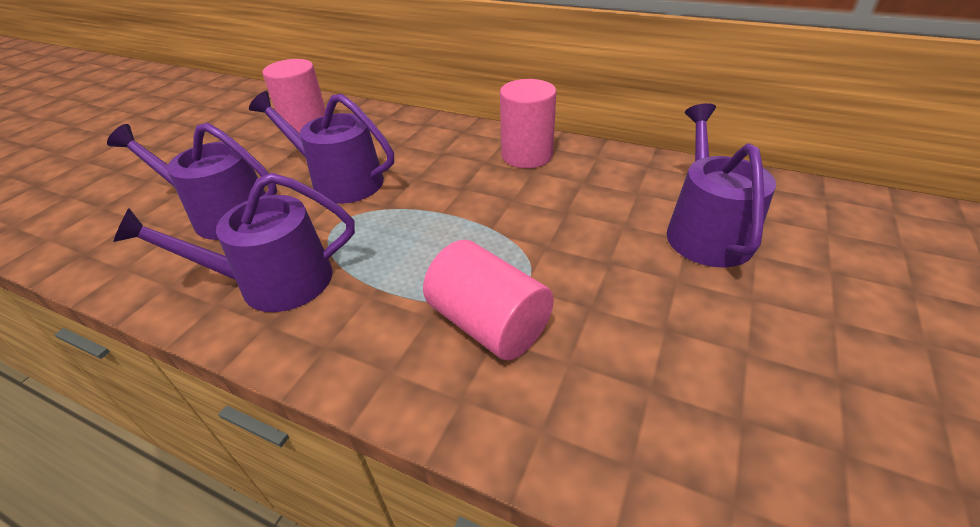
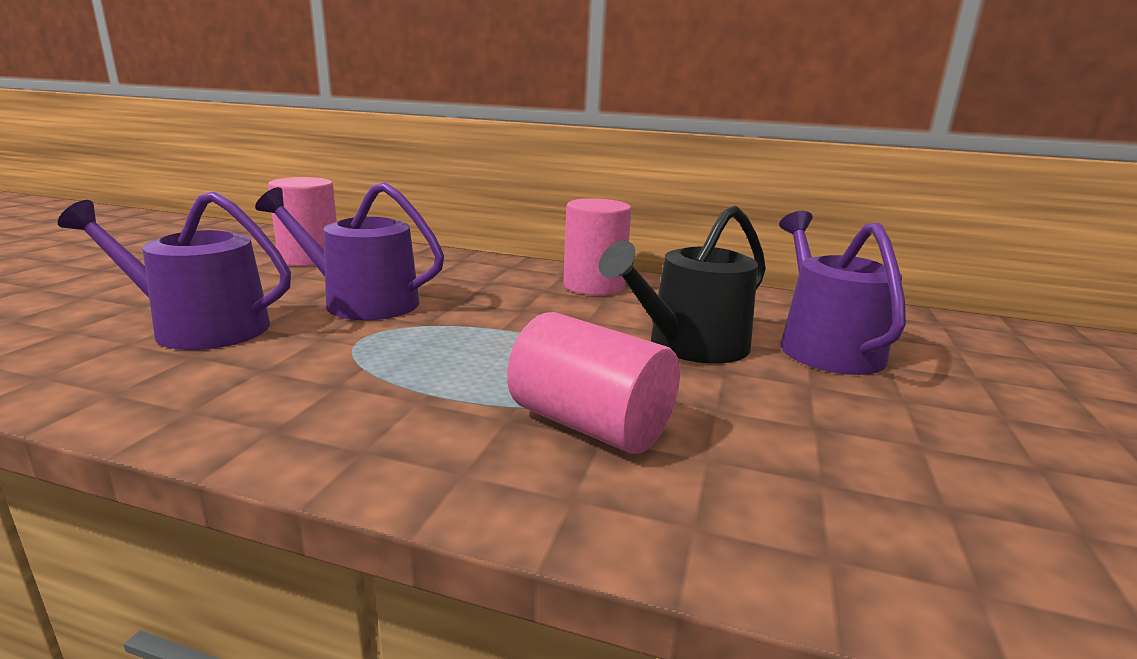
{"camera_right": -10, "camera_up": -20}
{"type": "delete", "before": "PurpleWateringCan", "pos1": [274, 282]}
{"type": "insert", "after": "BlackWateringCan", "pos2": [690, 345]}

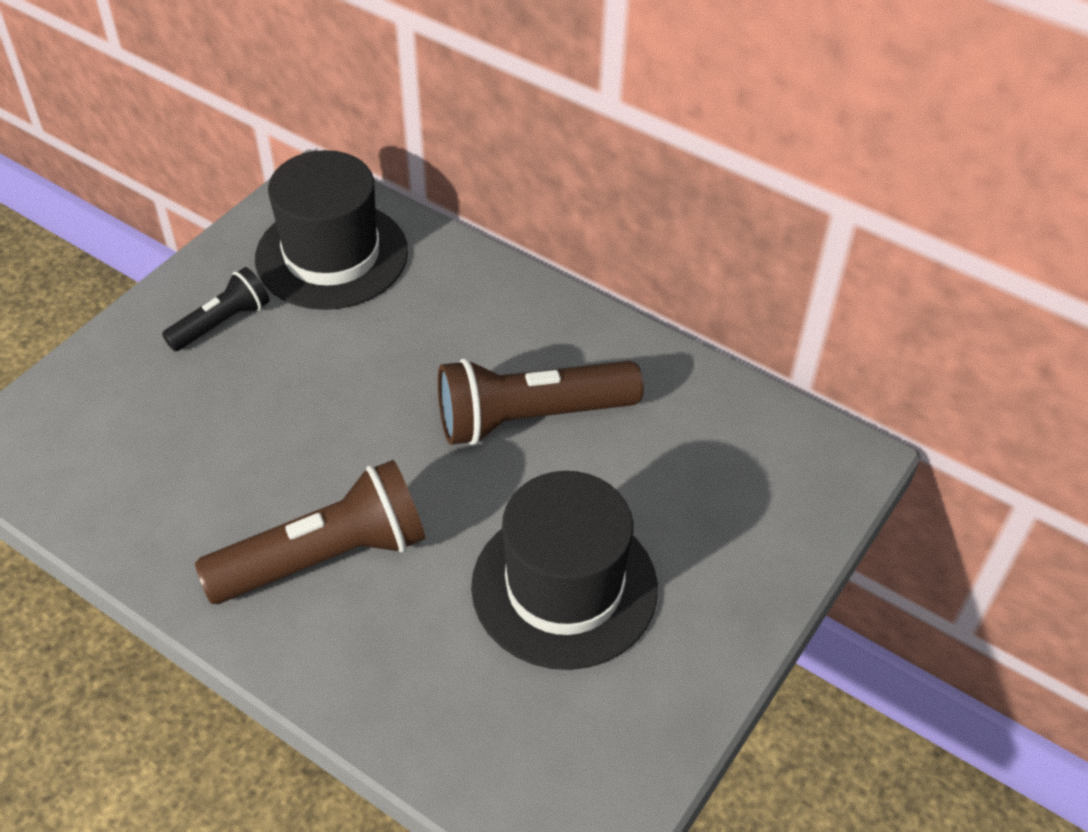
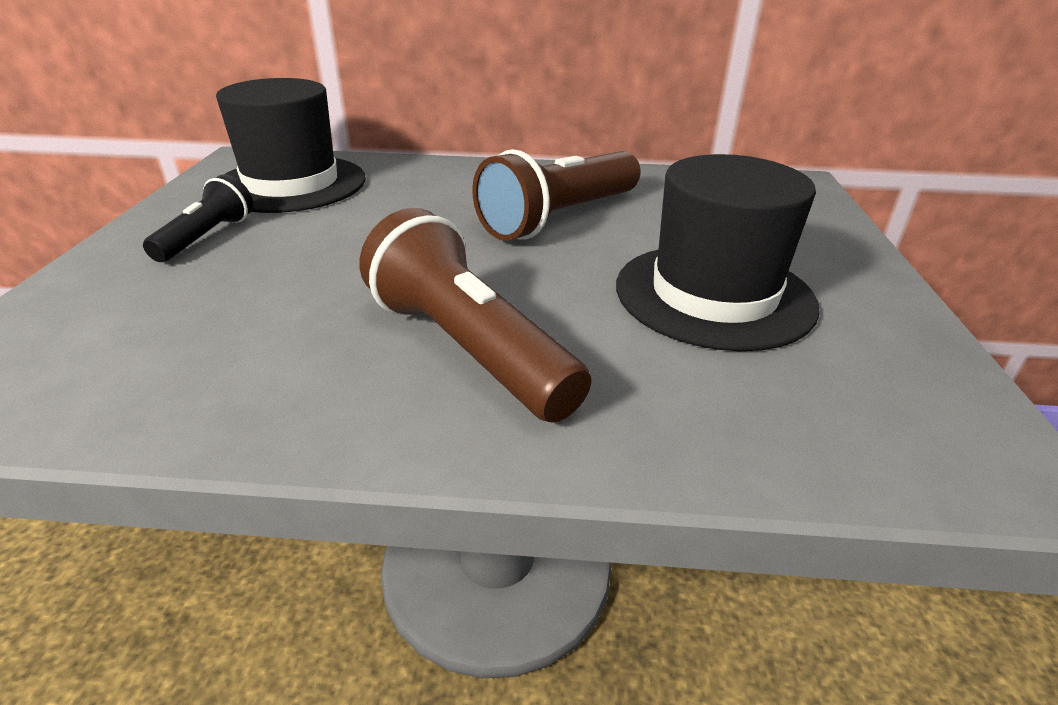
{"camera_right": -30, "camera_up": -15}
{"type": "rotate", "before": "BrownFlashlight", "pos1": [325, 557], "pos2": [467, 349], "turn": -75}

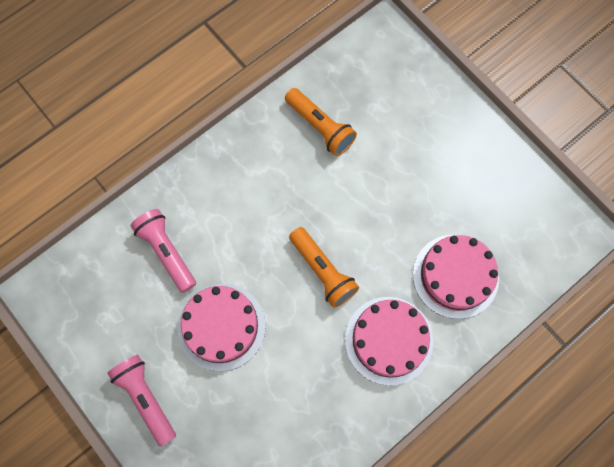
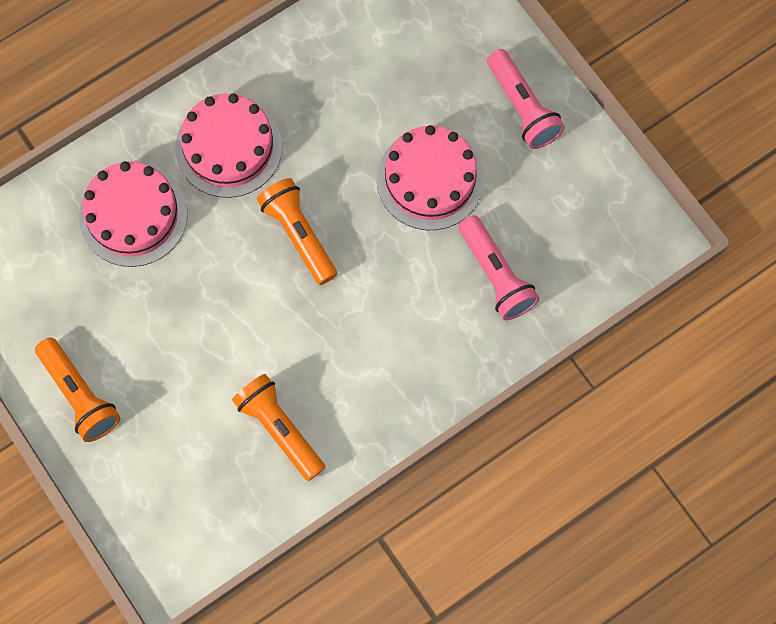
{"camera_right": -175, "camera_up": 0}
{"type": "insert", "after": "OrangeFlashlight", "pos2": [79, 395]}

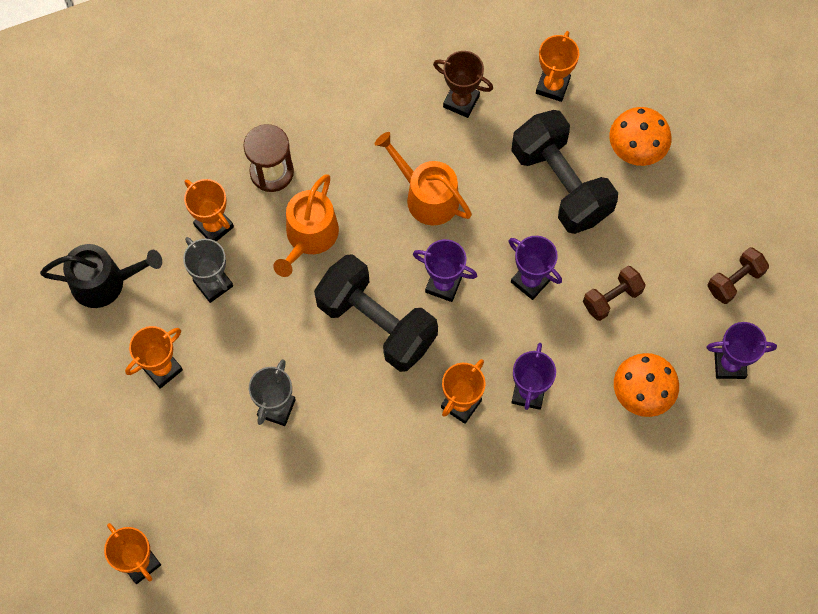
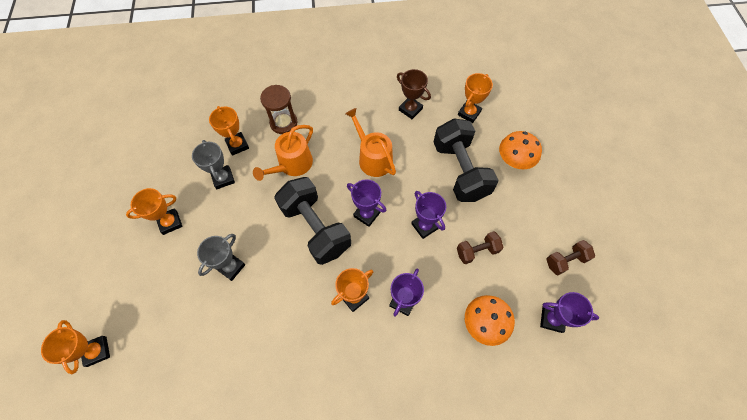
{"camera_right": 15, "camera_up": -5}
{"type": "delete", "before": "BlackWateringCan", "pos1": [104, 282]}

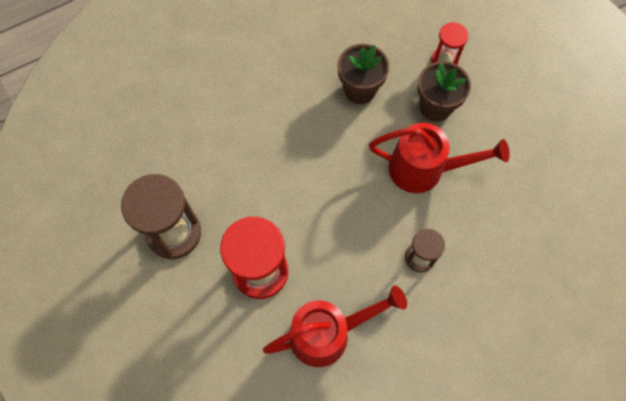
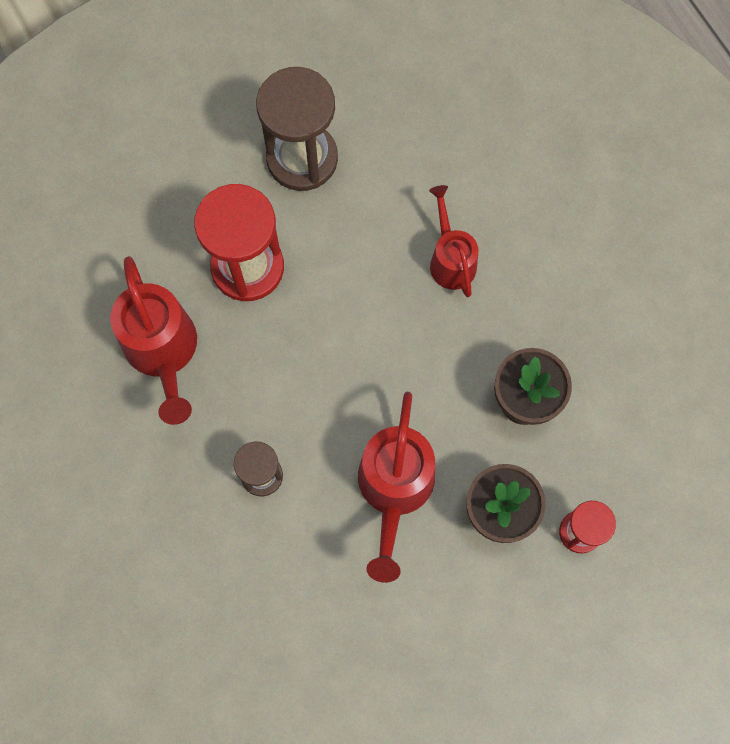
{"camera_right": 90, "camera_up": 5}
{"type": "insert", "after": "RedWateringCan", "pos2": [451, 259]}

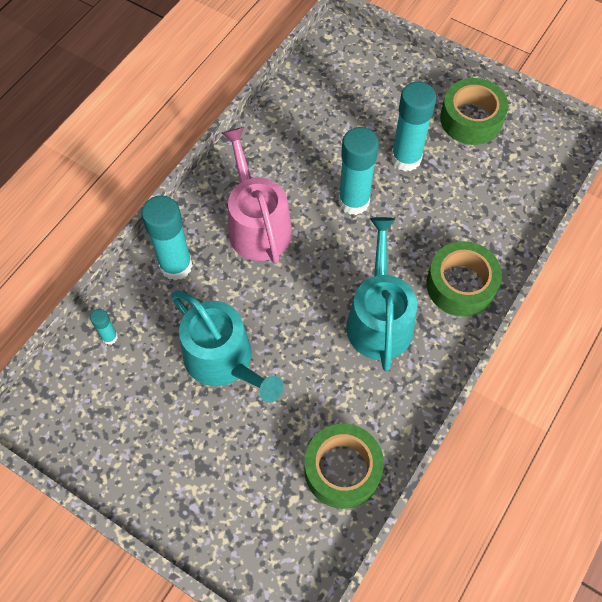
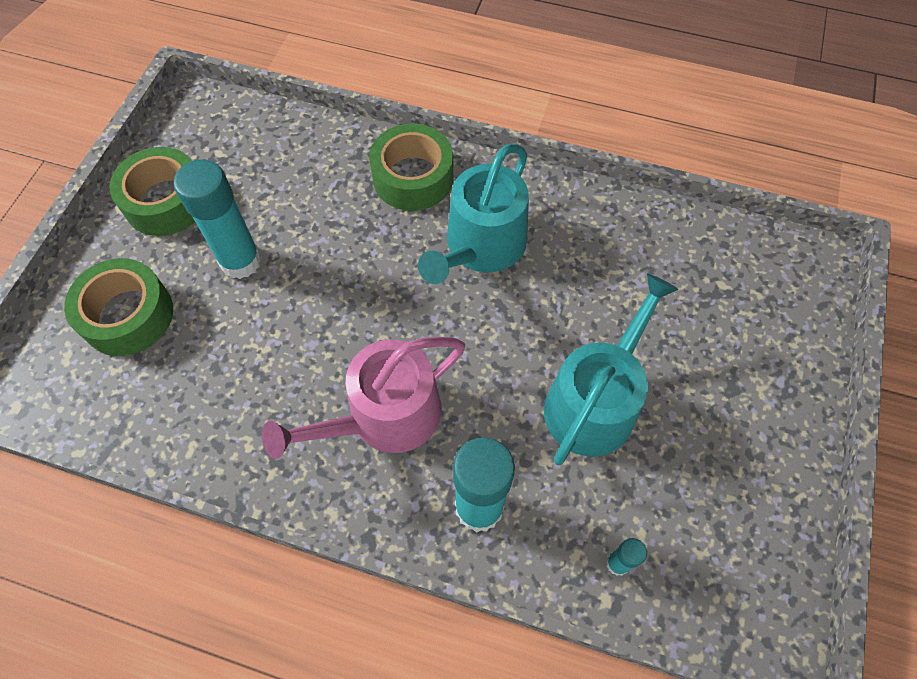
{"camera_right": -105, "camera_up": 0}
{"type": "delete", "before": "TurquoiseGlueStick", "pos1": [354, 201]}
{"type": "rotate", "before": "TurquoiseWateringCan", "pos1": [379, 318], "pos2": [481, 247], "turn": -45}
{"type": "move", "before": "GreenTape", "pos1": [342, 470], "pos2": [128, 315]}

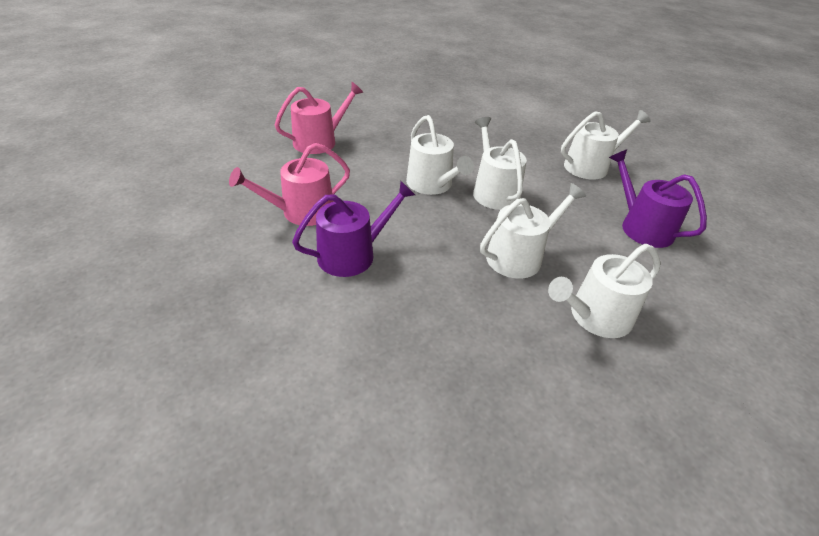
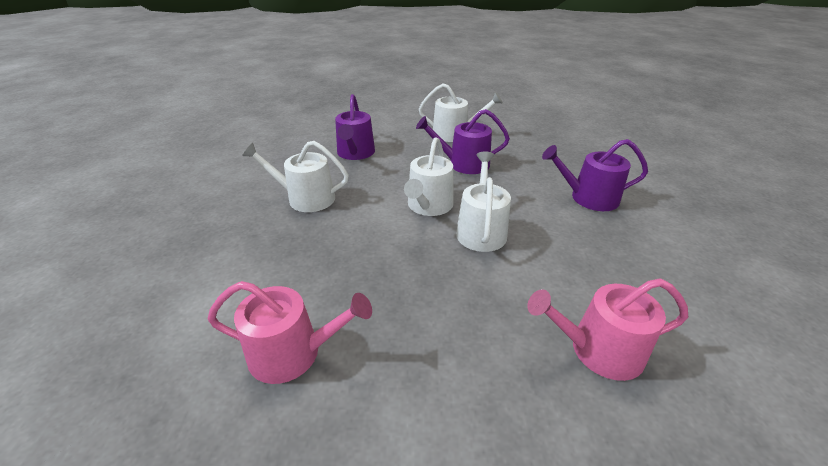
{"camera_right": -145, "camera_up": -5}
{"type": "move", "before": "PinkWateringCan", "pos1": [302, 212], "pos2": [293, 353]}
{"type": "recolor", "before": "WhiteWateringCan", "after": "PurpleWateringCan", "pos1": [519, 256], "pos2": [463, 164]}

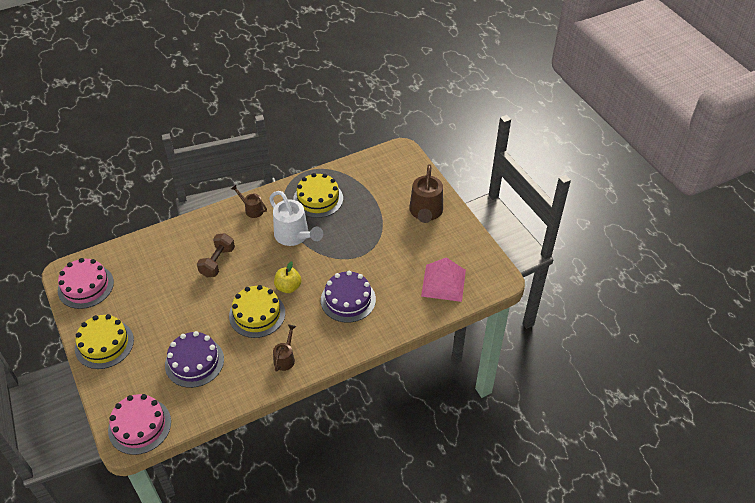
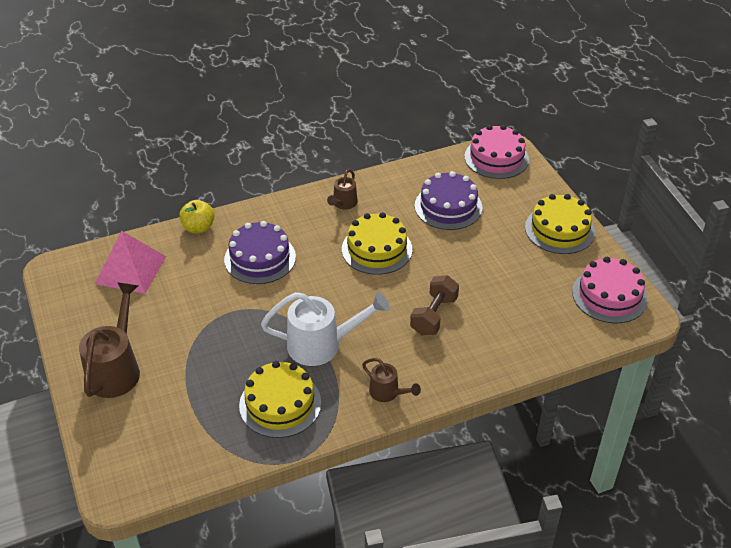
{"camera_right": -175, "camera_up": -5}
{"type": "rotate", "before": "WhiteWateringCan", "pos1": [294, 236], "pos2": [322, 345], "turn": 120}
{"type": "move", "before": "YellowApple", "pos1": [288, 287], "pos2": [198, 228]}

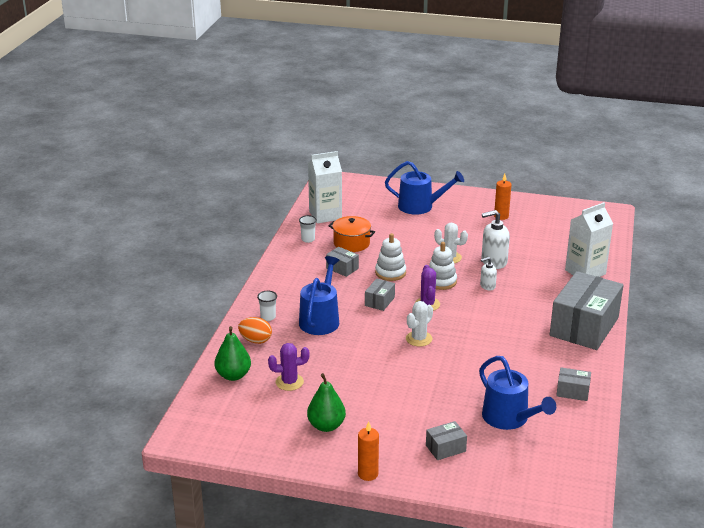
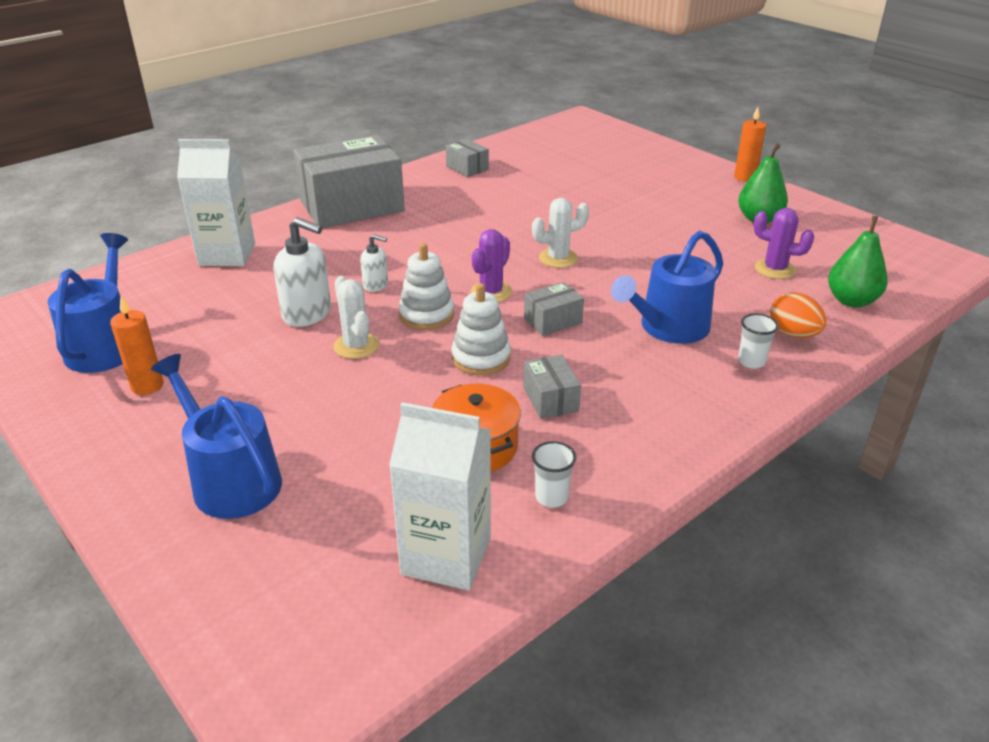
{"camera_right": -145, "camera_up": 5}
{"type": "move", "before": "BlueWateringCan", "pos1": [509, 418], "pos2": [105, 345]}
{"type": "delete", "before": "GreyBox", "pos1": [445, 448]}

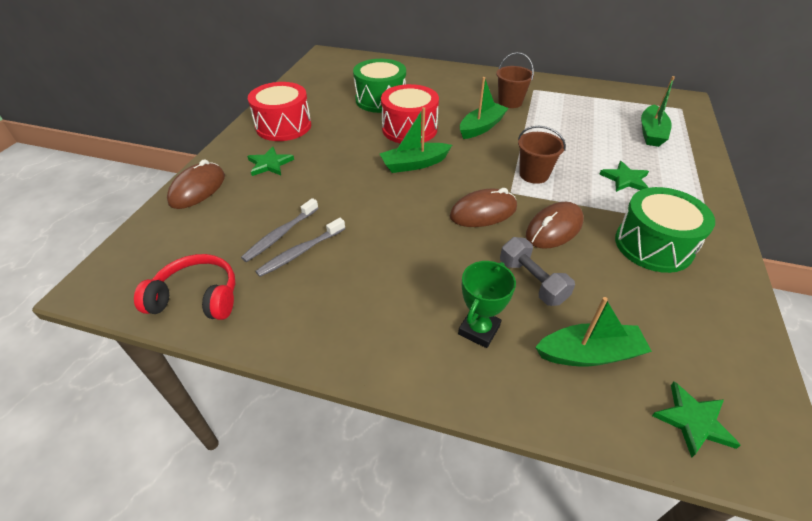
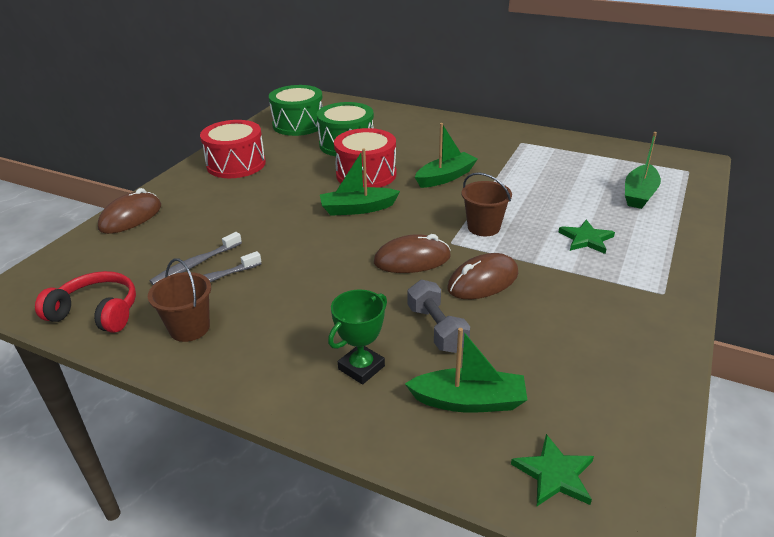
{"camera_right": 10, "camera_up": -10}
{"type": "move", "before": "BrownBucket", "pos1": [510, 102], "pos2": [189, 328]}
{"type": "delete", "before": "GreenStar", "pos1": [270, 164]}
{"type": "move", "before": "GreenDrum", "pos1": [653, 245], "pos2": [298, 124]}

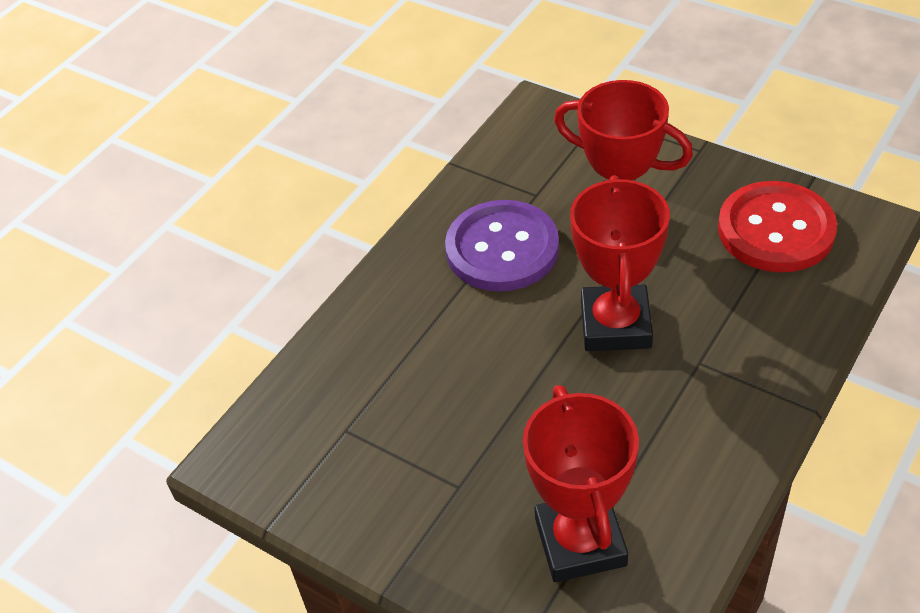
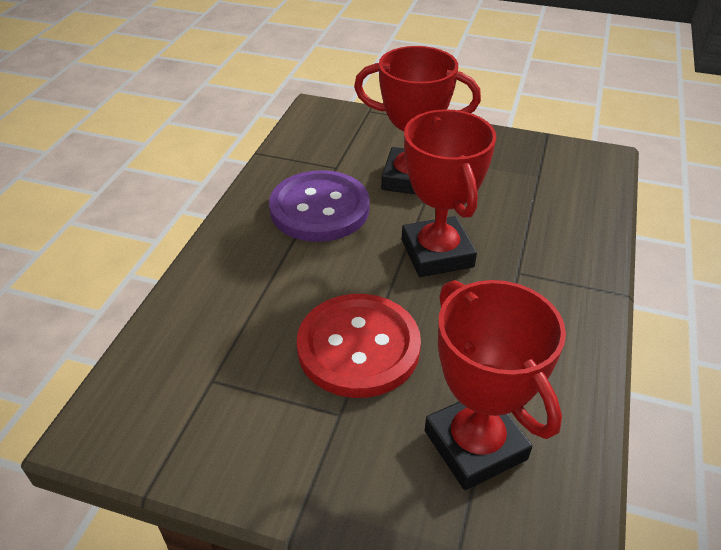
{"camera_right": -20, "camera_up": -5}
{"type": "move", "before": "RedButton", "pos1": [775, 230], "pos2": [358, 347]}

